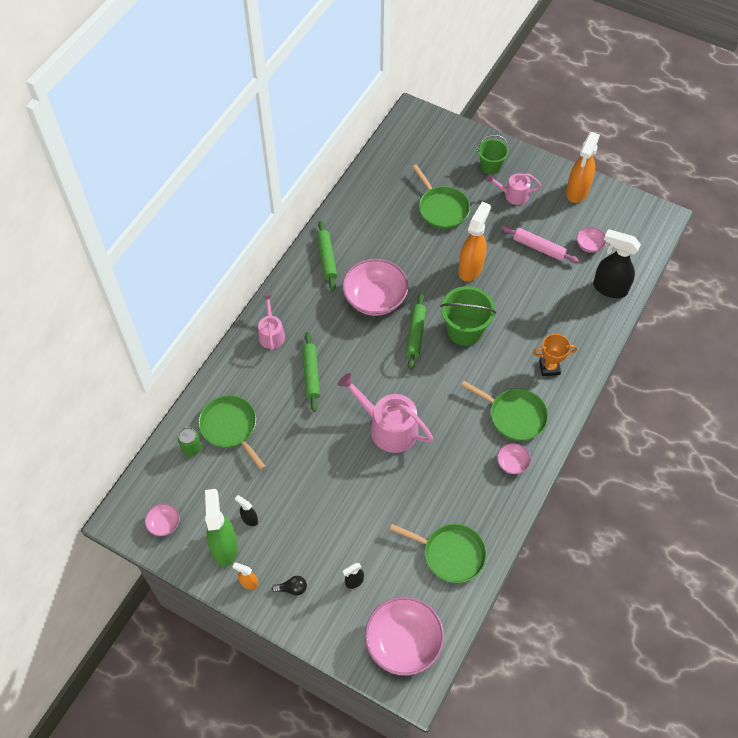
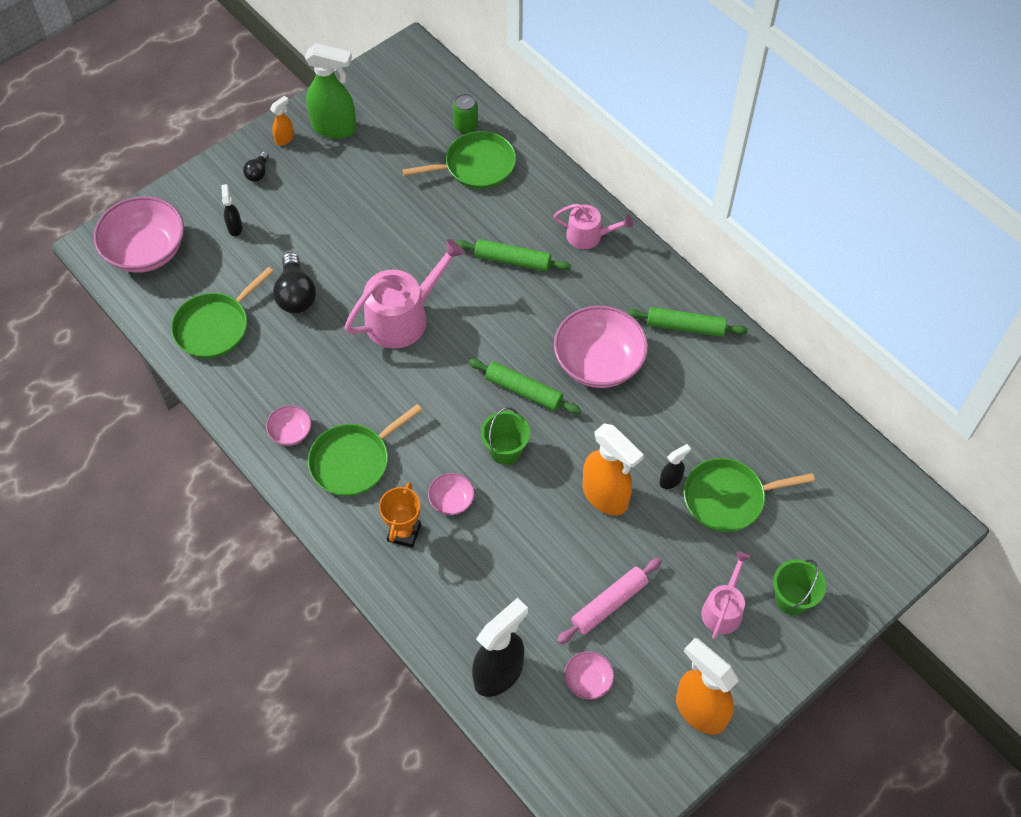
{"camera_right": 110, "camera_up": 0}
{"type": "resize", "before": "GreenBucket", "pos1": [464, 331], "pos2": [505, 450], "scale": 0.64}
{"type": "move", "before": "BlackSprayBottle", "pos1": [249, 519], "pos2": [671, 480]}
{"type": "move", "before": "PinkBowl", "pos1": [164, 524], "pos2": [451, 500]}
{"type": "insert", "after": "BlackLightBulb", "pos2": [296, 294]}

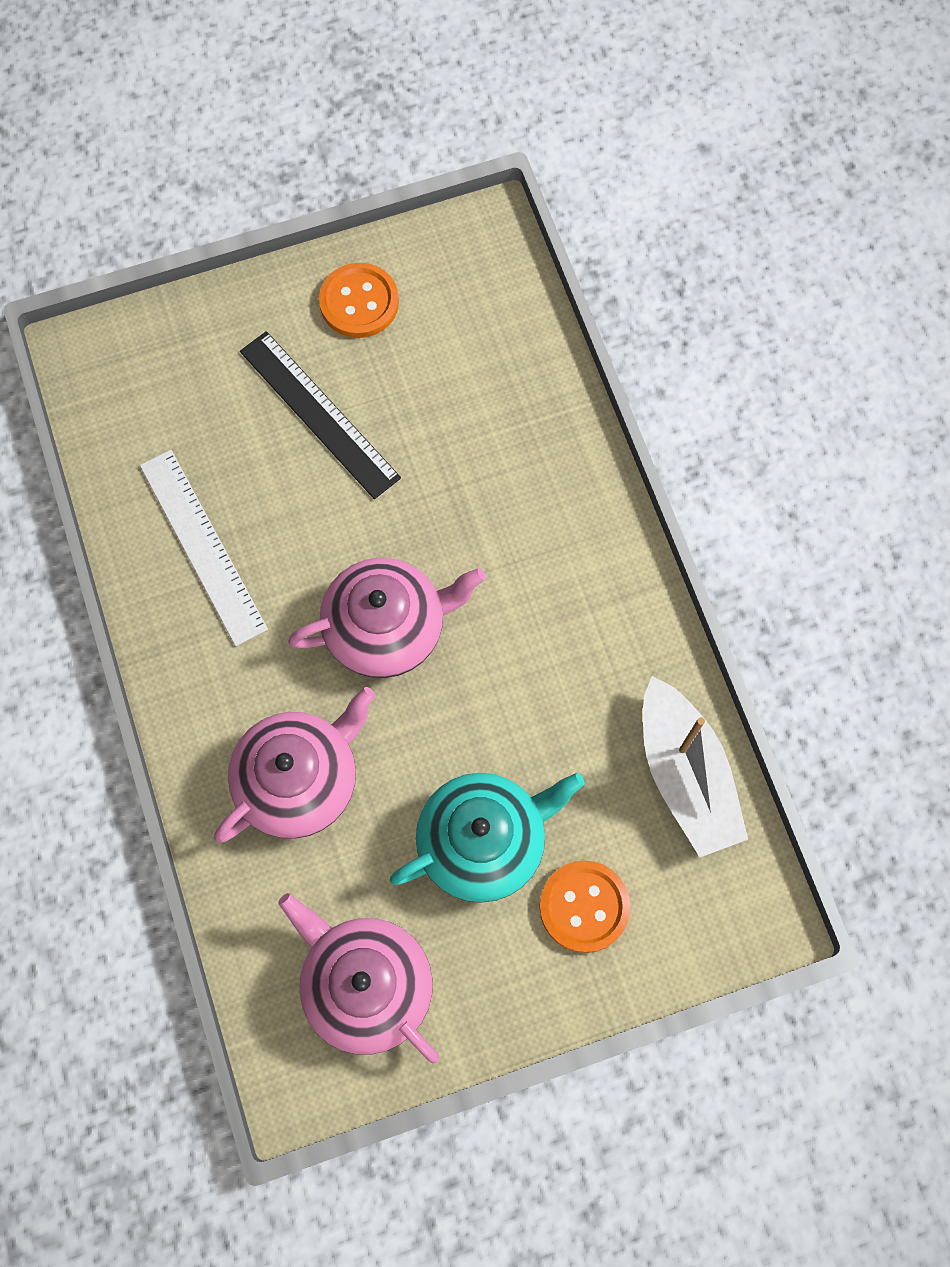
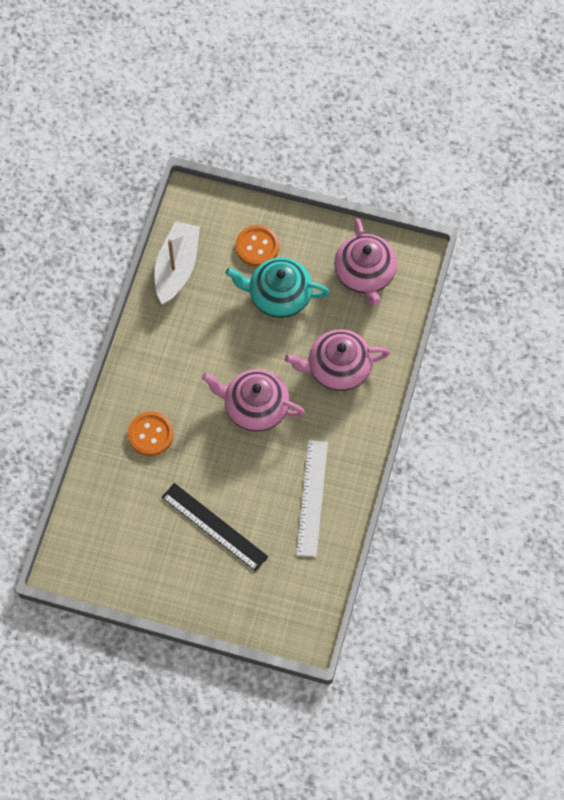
{"camera_right": -145, "camera_up": -5}
{"type": "move", "before": "OrangeButton", "pos1": [359, 302], "pos2": [150, 434]}
{"type": "rotate", "before": "BlackRuler", "pos1": [319, 414], "pos2": [214, 527], "turn": -45}

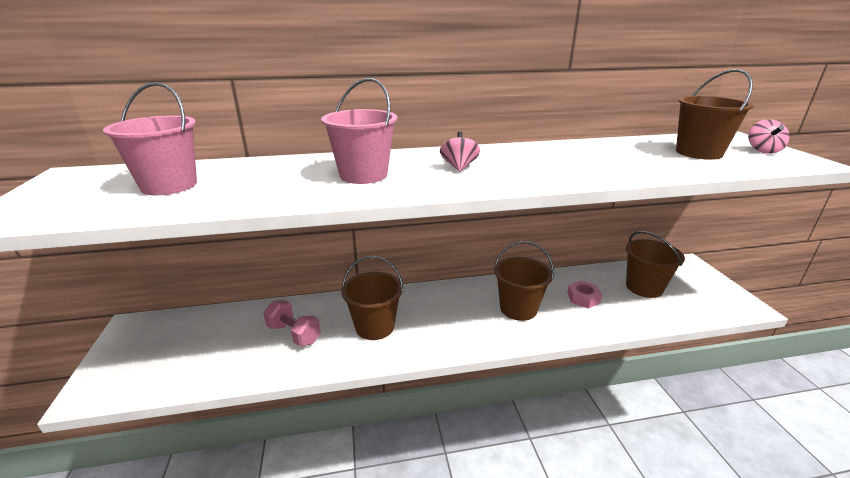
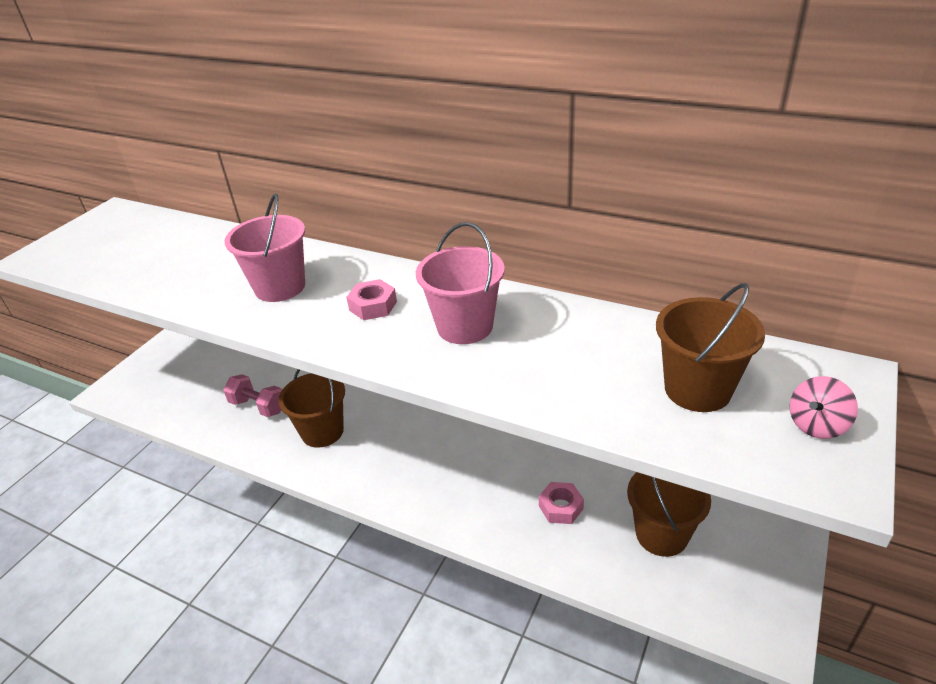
{"camera_right": 40, "camera_up": 10}
{"type": "move", "before": "PinkBucket", "pos1": [169, 185], "pos2": [465, 326]}
{"type": "replace", "before": "PinkSpinningTop", "after": "PinkNut", "pos1": [459, 167], "pos2": [373, 306]}
{"type": "delete", "before": "BrownBucket", "pos1": [518, 308]}
{"type": "rotate", "before": "PinkDumbbell", "pos1": [294, 334], "pos2": [258, 406], "turn": -45}

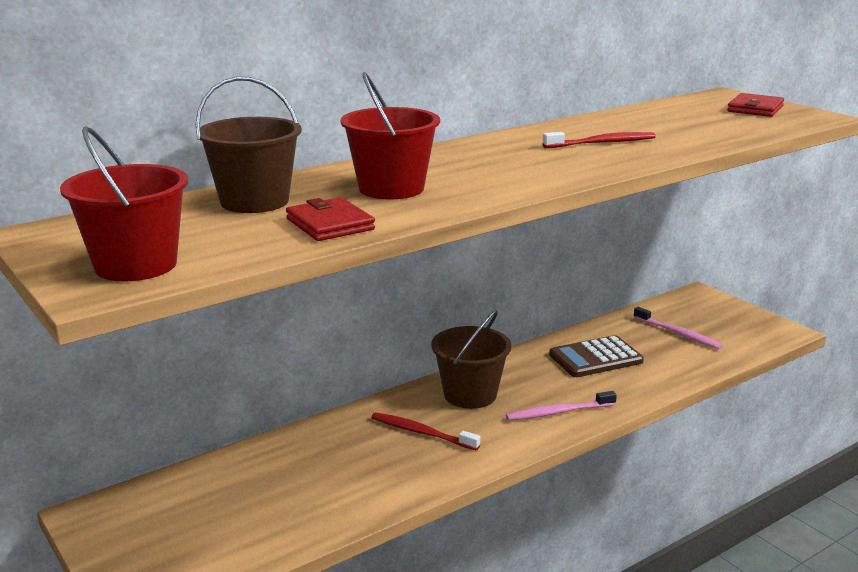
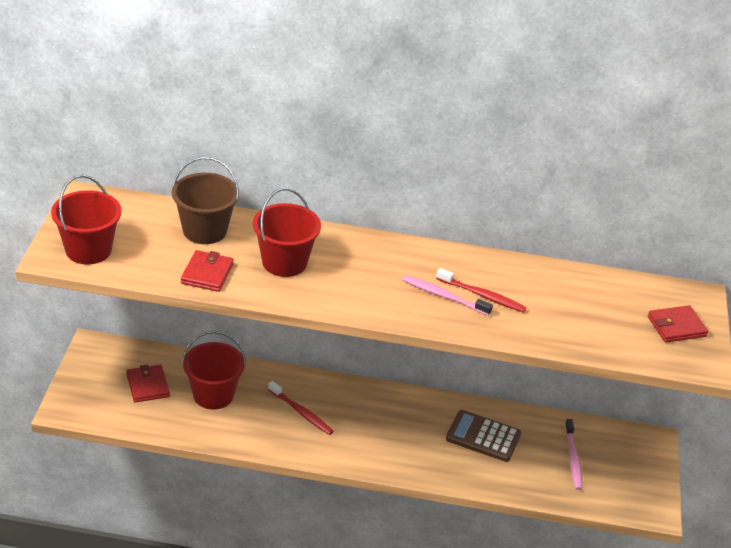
{"camera_right": 40, "camera_up": 15}
{"type": "delete", "before": "BrownBucket", "pos1": [470, 395]}
{"type": "move", "before": "PinkToothbrush", "pos1": [558, 412], "pos2": [443, 296]}
{"type": "rotate", "before": "RedToothbrush", "pos1": [422, 432], "pos2": [301, 412], "turn": 150}
{"type": "insert", "after": "RedBucket", "pos2": [213, 395]}
{"type": "insert", "after": "RedWallet", "pos2": [148, 385]}

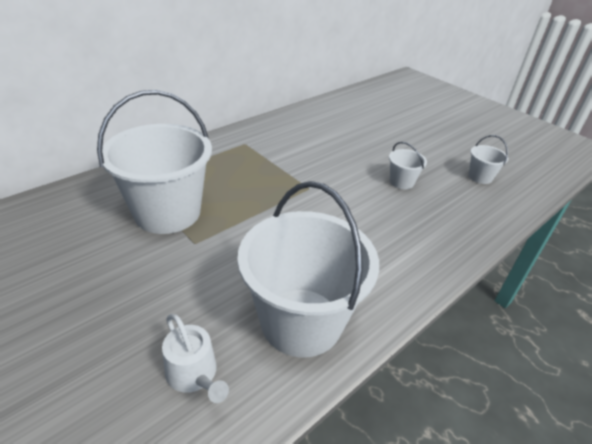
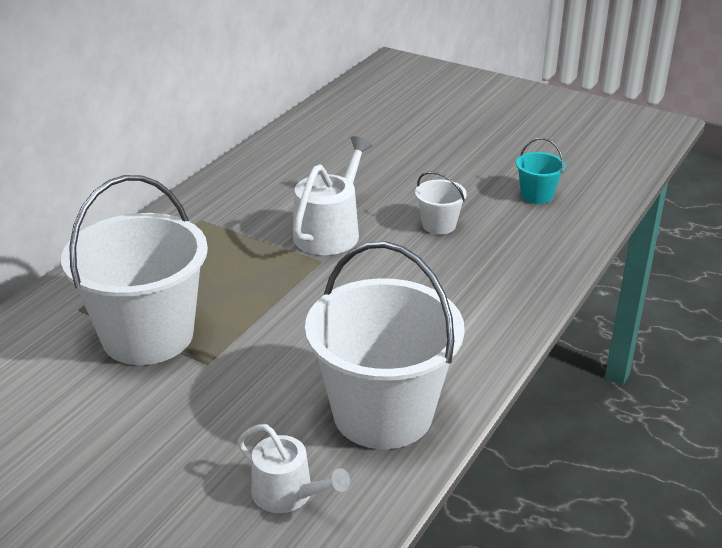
{"camera_right": -15, "camera_up": -5}
{"type": "recolor", "before": "WhiteBucket", "after": "TurquoiseBucket", "pos1": [480, 177], "pos2": [536, 195]}
{"type": "insert", "after": "WhiteWateringCan", "pos2": [330, 231]}

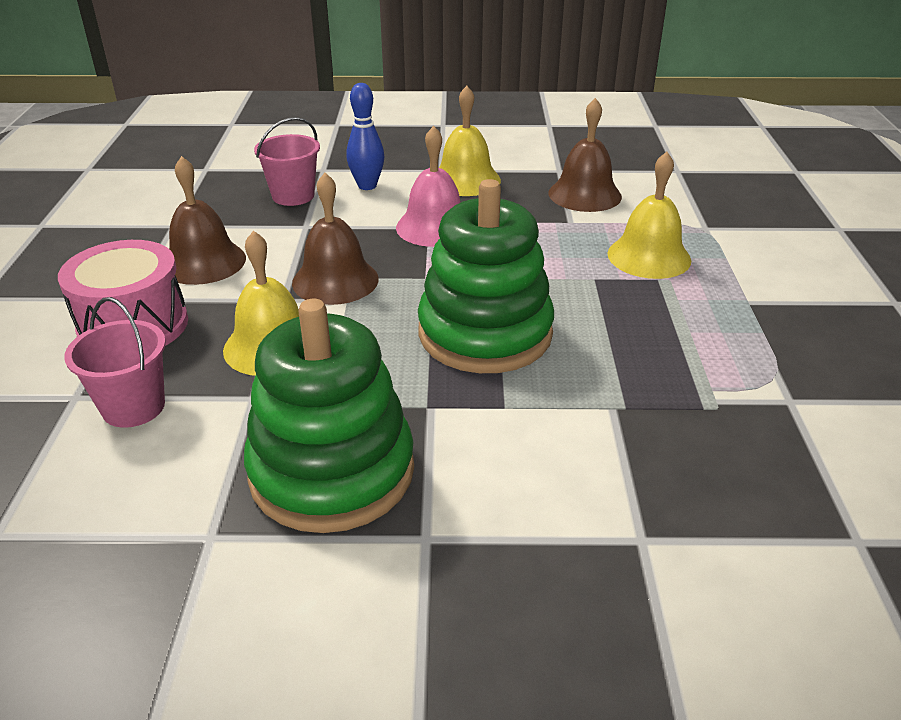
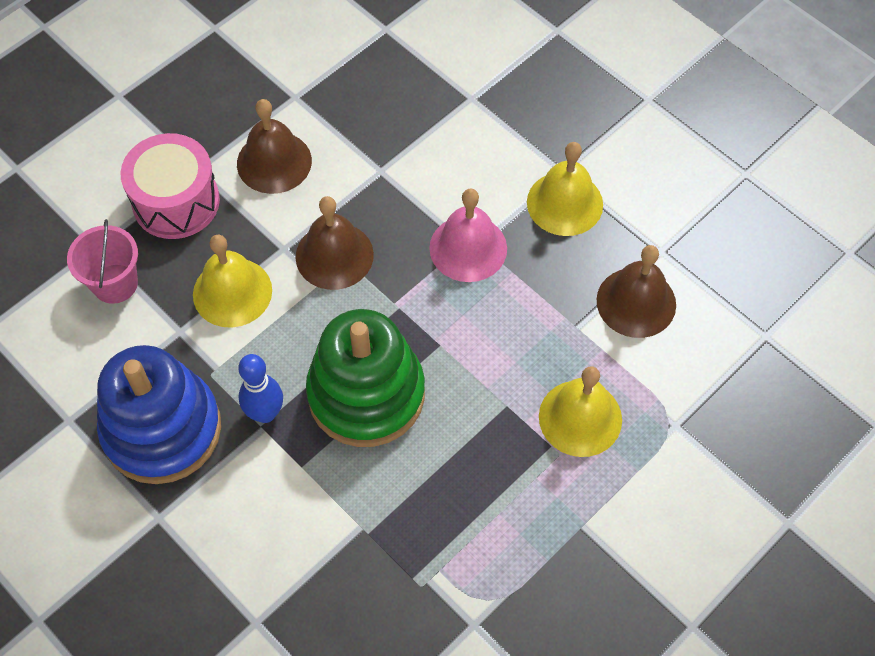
{"camera_right": 45, "camera_up": 25}
{"type": "move", "before": "BlueBowlingPin", "pos1": [367, 186], "pos2": [265, 413]}
{"type": "delete", "before": "PinkBucket", "pos1": [293, 196]}
{"type": "recolor", "before": "GreenStackingToy", "after": "BlueStackingToy", "pos1": [332, 471], "pos2": [162, 429]}

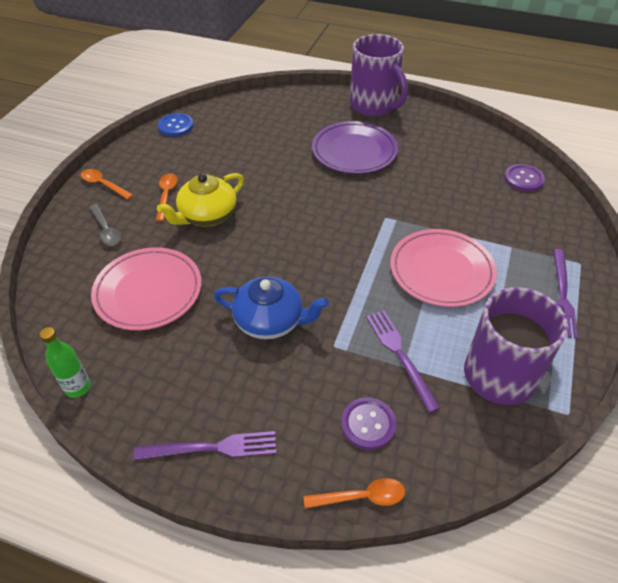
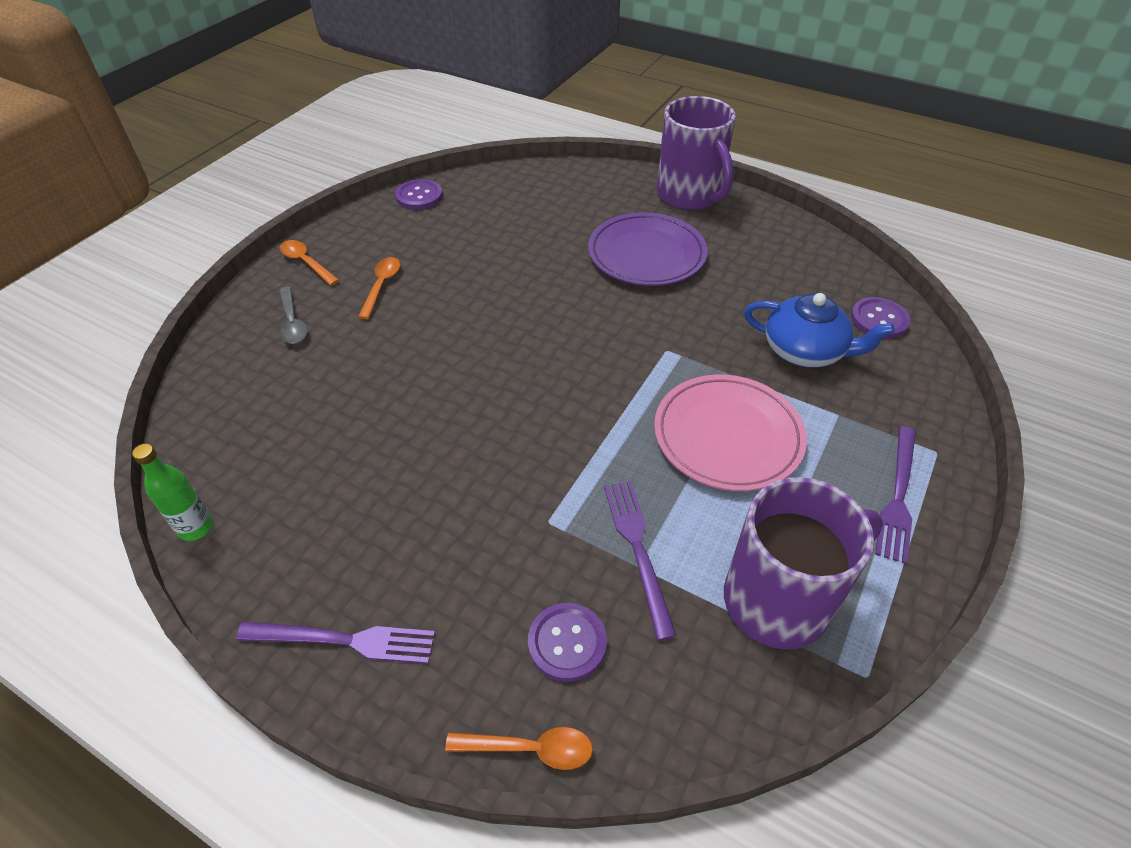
{"camera_right": 10, "camera_up": 0}
{"type": "recolor", "before": "BlueButton", "after": "PurpleButton", "pos1": [176, 126], "pos2": [419, 196]}
{"type": "delete", "before": "YellowTeapot", "pos1": [207, 215]}
{"type": "delete", "before": "PinkPlate", "pos1": [148, 291]}
{"type": "move", "before": "BlueTeapot", "pos1": [270, 321], "pos2": [805, 351]}

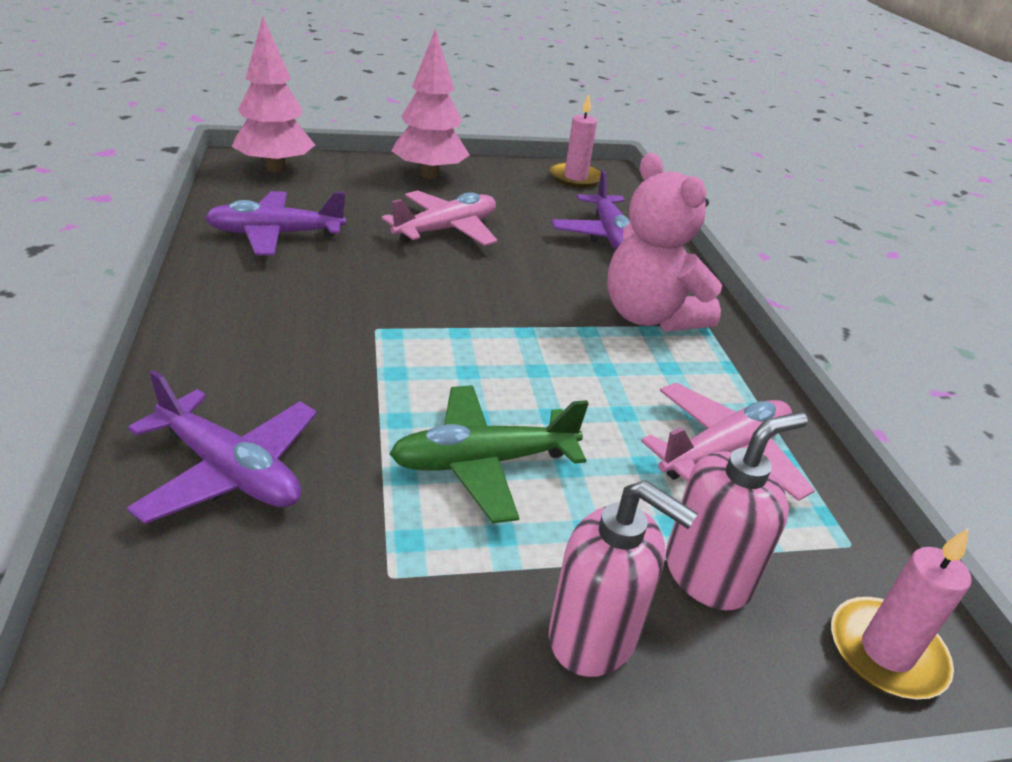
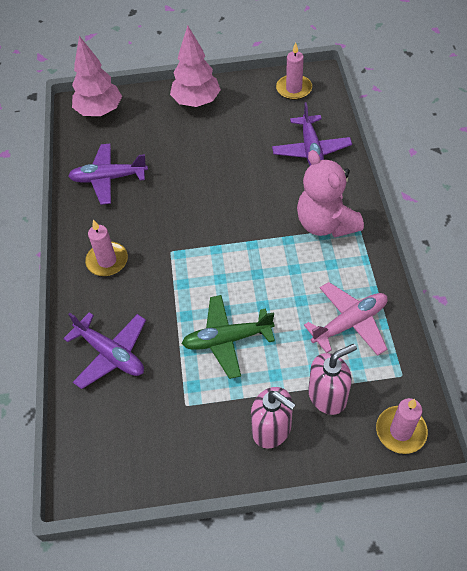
{"camera_right": 10, "camera_up": 20}
{"type": "delete", "before": "PinkPlane", "pos1": [446, 230]}
{"type": "insert", "after": "PinkCandle", "pos2": [107, 261]}

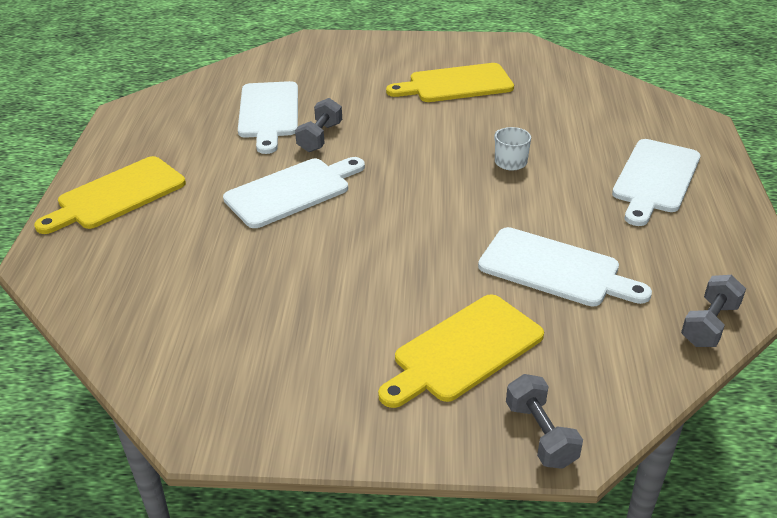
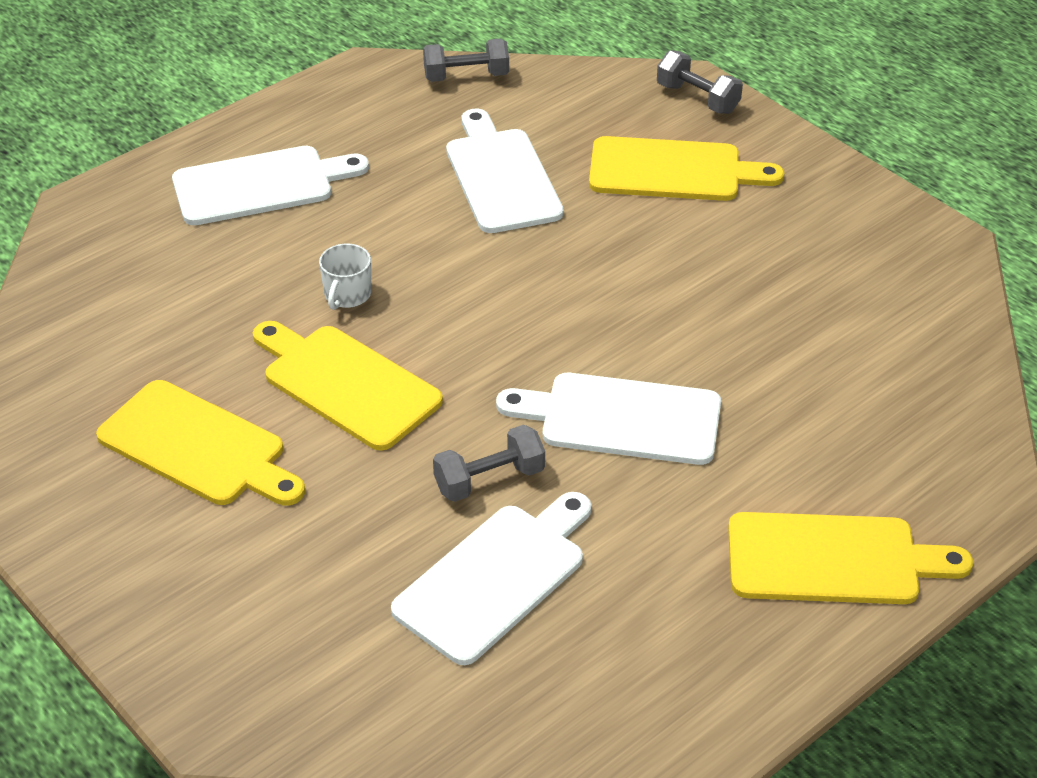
{"camera_right": -135, "camera_up": 5}
{"type": "rotate", "before": "GreyDumbbell", "pos1": [540, 434], "pos2": [697, 98], "turn": -75}
{"type": "insert", "after": "YellowCuttingBoard", "pos2": [346, 384]}

